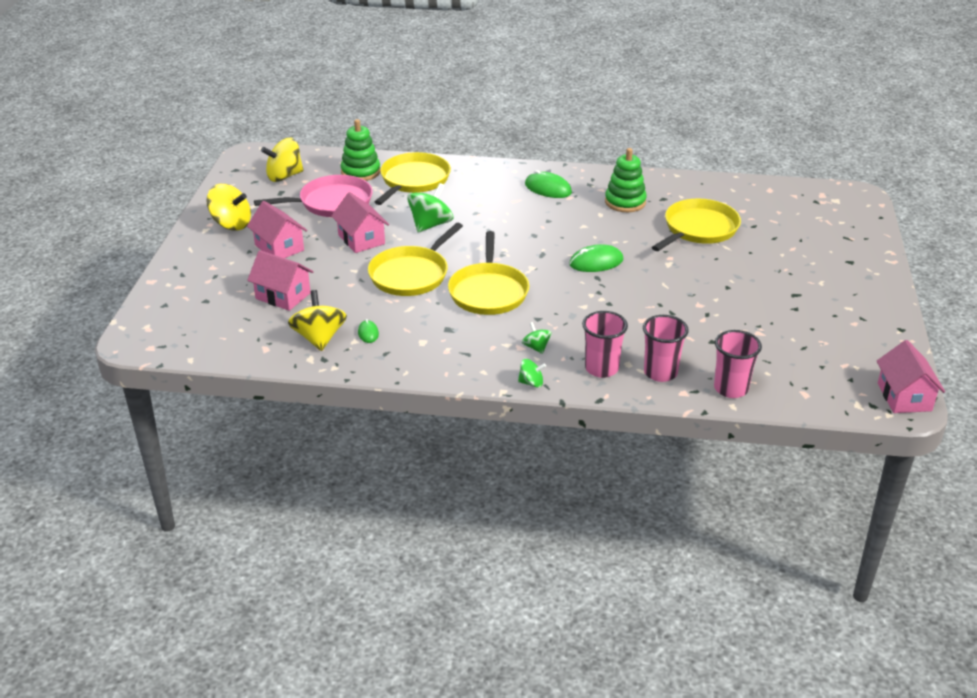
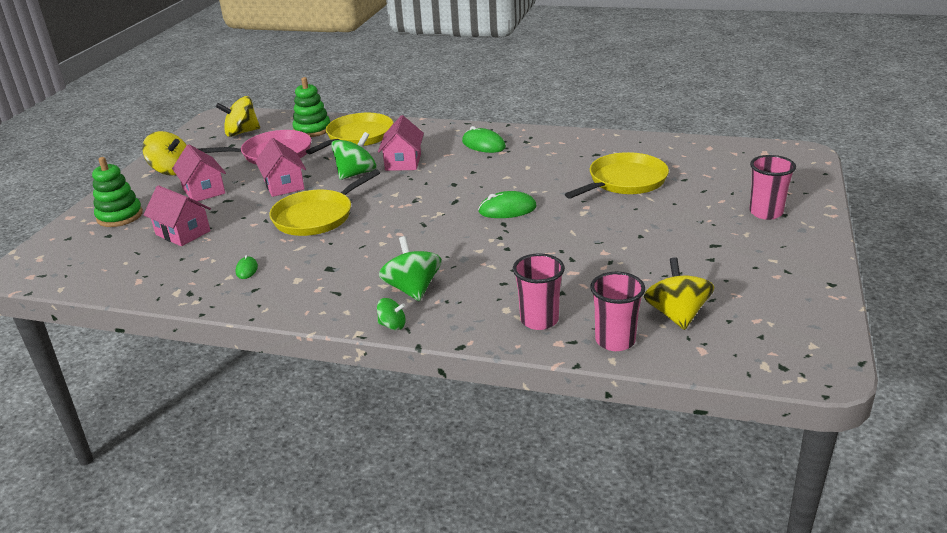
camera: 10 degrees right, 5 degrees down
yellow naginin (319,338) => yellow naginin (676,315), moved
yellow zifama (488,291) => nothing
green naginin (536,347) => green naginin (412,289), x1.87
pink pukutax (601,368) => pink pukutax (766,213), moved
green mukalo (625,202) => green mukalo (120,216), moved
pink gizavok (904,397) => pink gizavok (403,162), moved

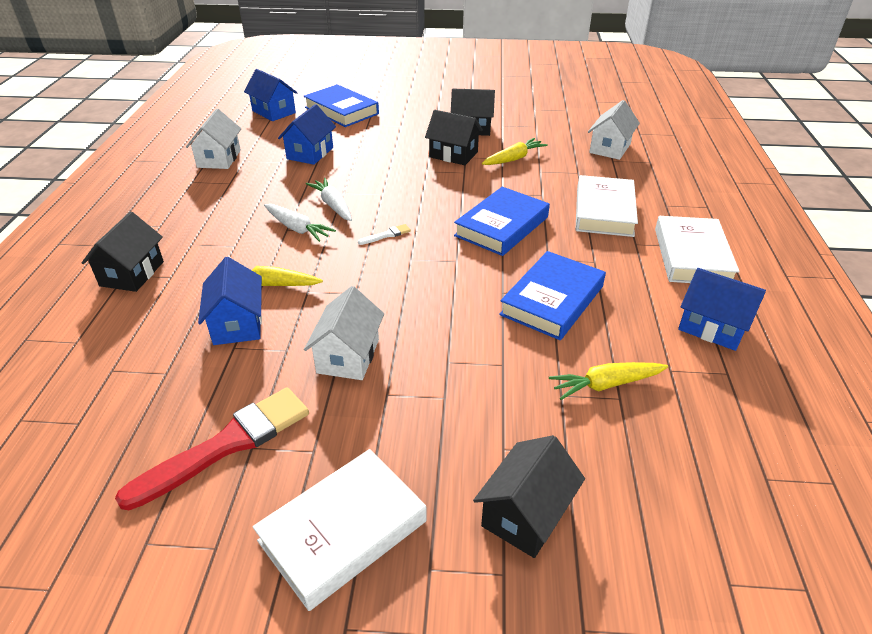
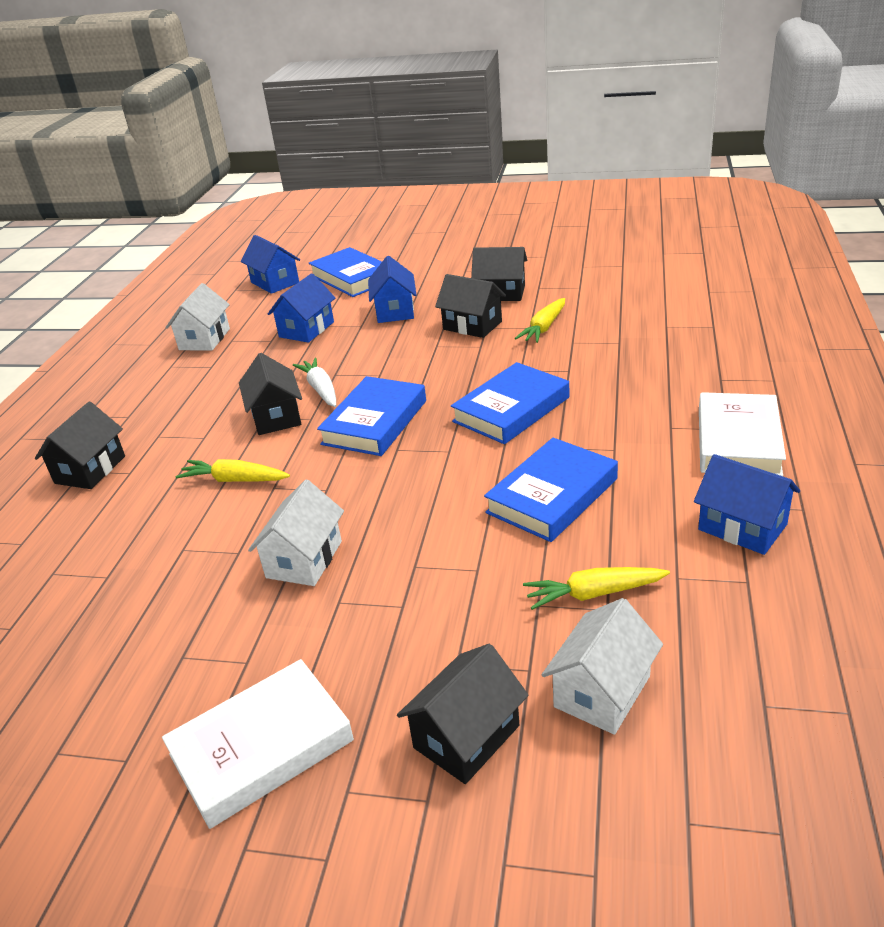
camera: 10 degrees right, 5 degrees down
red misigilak (227,444) => nothing
blue gizavok (237,324) => blue gizavok (394,311), moved
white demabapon (297,228) => black gizavok (276,417)
white misigilak (386,235) => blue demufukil (374,422)
yellow demabapon (514,159) => yellow demabapon (544,328), 150 degrees clockwise
white demufukil (604,211) => nothing
white gizavok (610,148) => white gizavok (602,691), moved

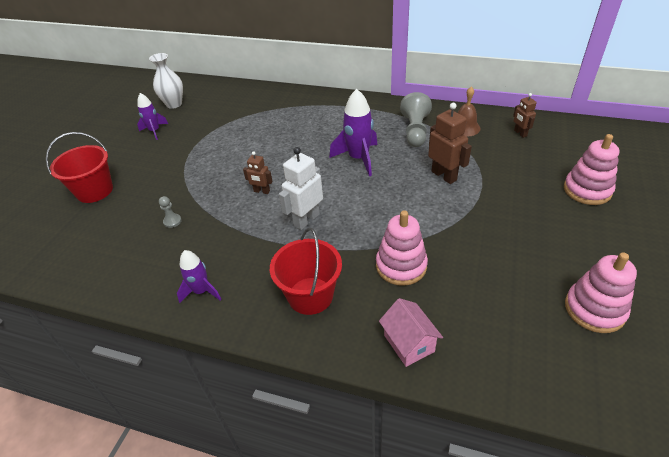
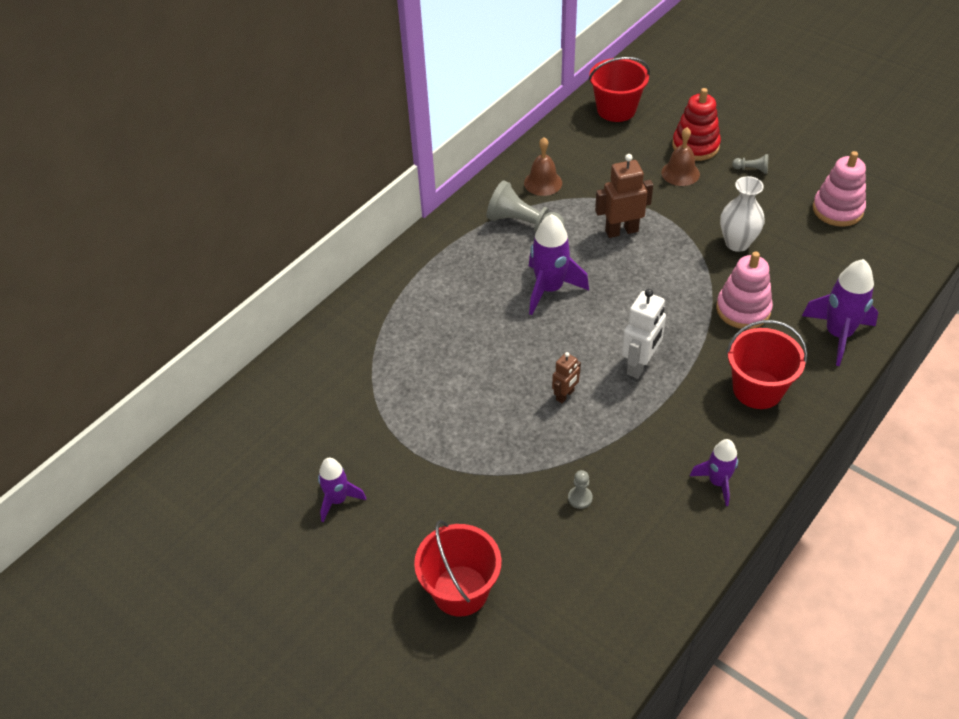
camera: 70 degrees left, 5 degrees up
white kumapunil (174,104) => white kumapunil (737,243), moved
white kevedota (306,220) => white kevedota (640,365), 120 degrees counterclockwise
pink gizavok (409,343) => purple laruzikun (838,334)
brown kevedota (520,133) => nothing
pink mukalo (587,190) => red mukalo (695,146)
nothing => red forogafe (616,109)
nothing => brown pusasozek (680,173)
nothing => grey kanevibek (751,169)

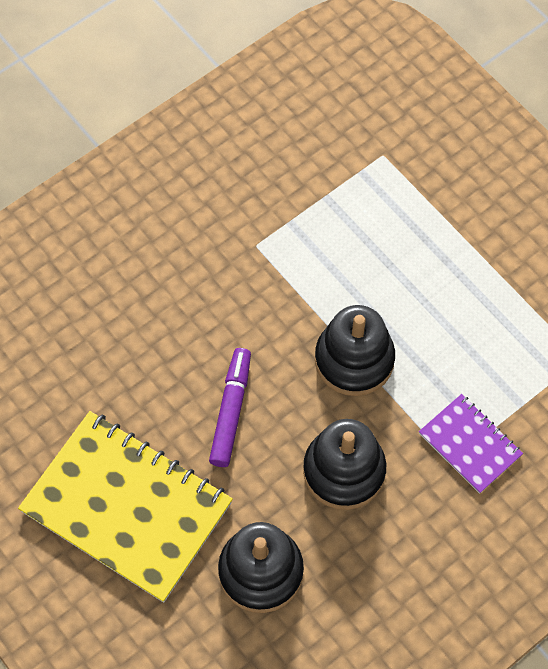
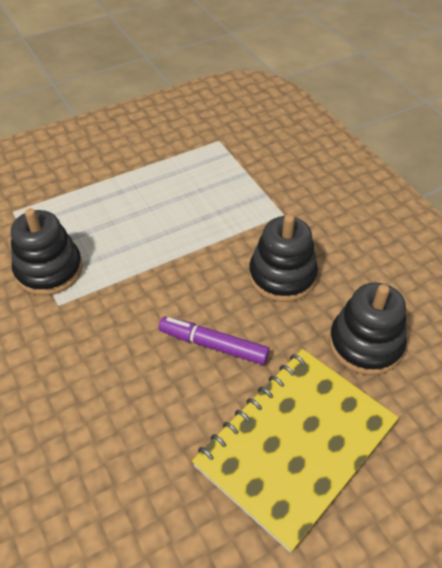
camera: 80 degrees left, 15 degrees down
black mukalo (354,360) => black mukalo (49,270), moved
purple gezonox (469,444) => nothing

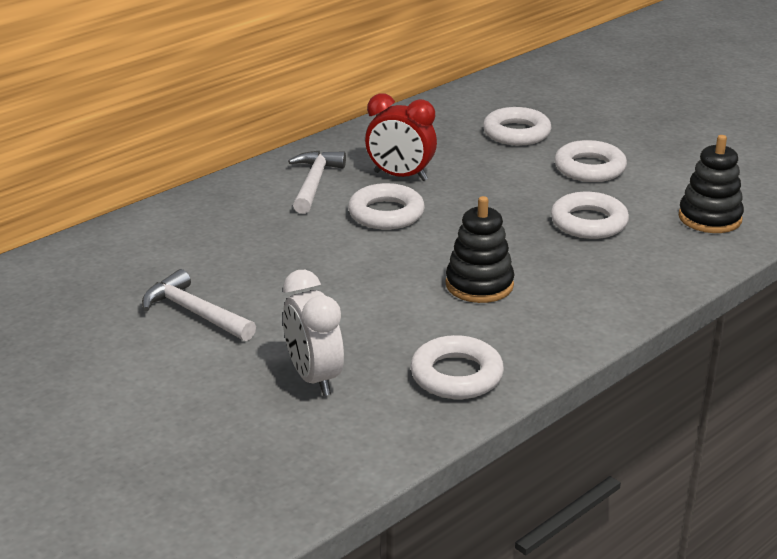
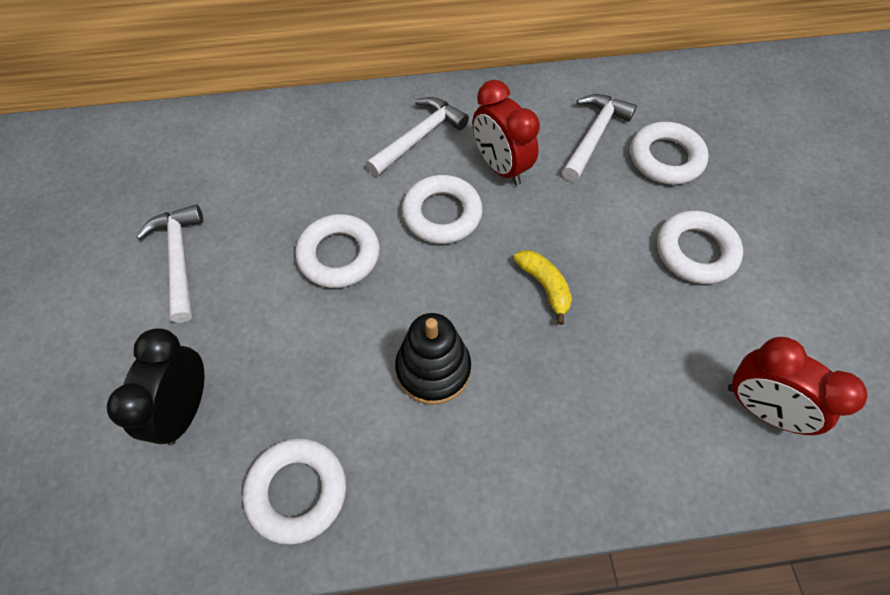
camera: 35 degrees right, 30 degrees up
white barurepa (314,378) => black barurepa (185,409)
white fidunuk (589,222) => white fidunuk (339,255), moved
black mukalo (710,218) => red barurepa (761,408)
nothing => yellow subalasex (545,286)
nothing => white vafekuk (594,136)

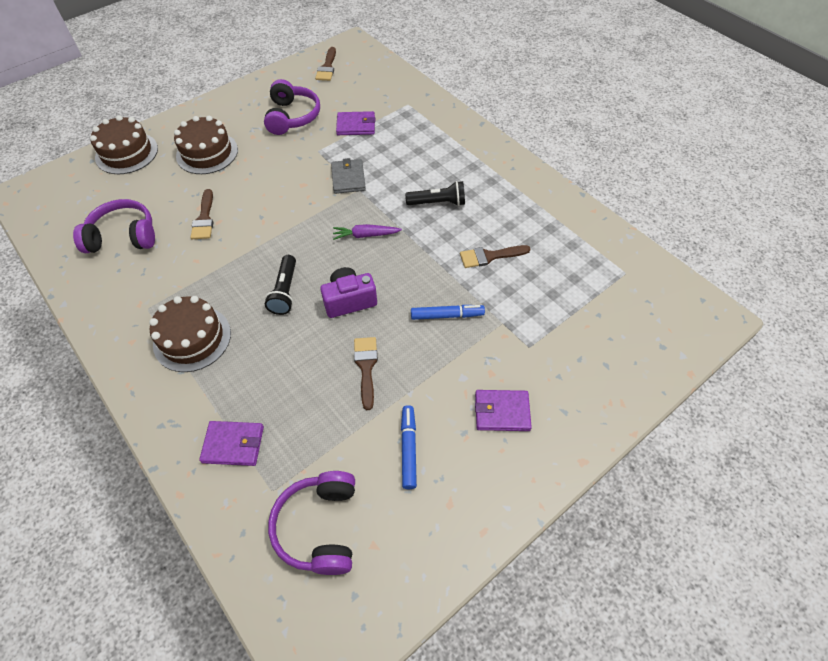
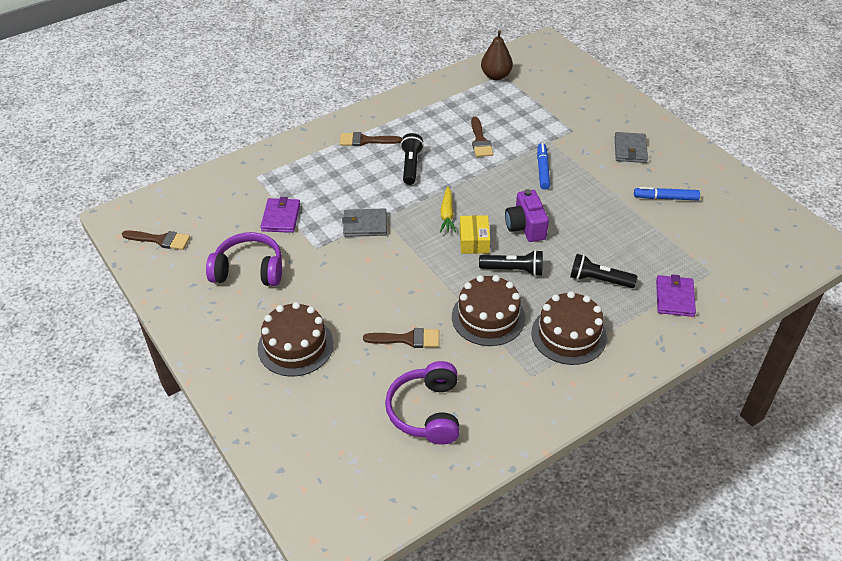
camera: 85 degrees left, 10 degrees down
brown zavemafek (127,153) => brown zavemafek (488,317), moved
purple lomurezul (319,527) => nothing
purple demabapon (365,235) => yellow demabapon (447,214)
brown misigilak (366,367) => brown misigilak (365,140), moved
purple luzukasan (501,412) => grey luzukasan (630,150)
nothing => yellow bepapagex (474,241)
nothing => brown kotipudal (496,76)
nothing => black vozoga (599,280)

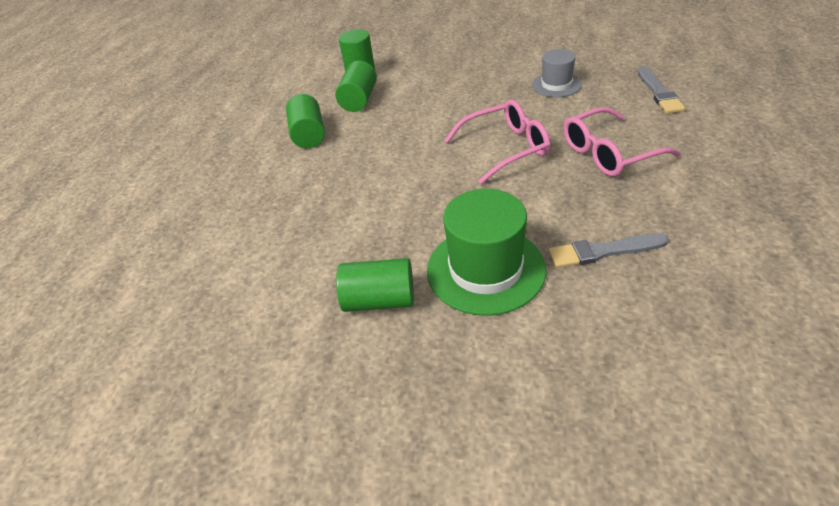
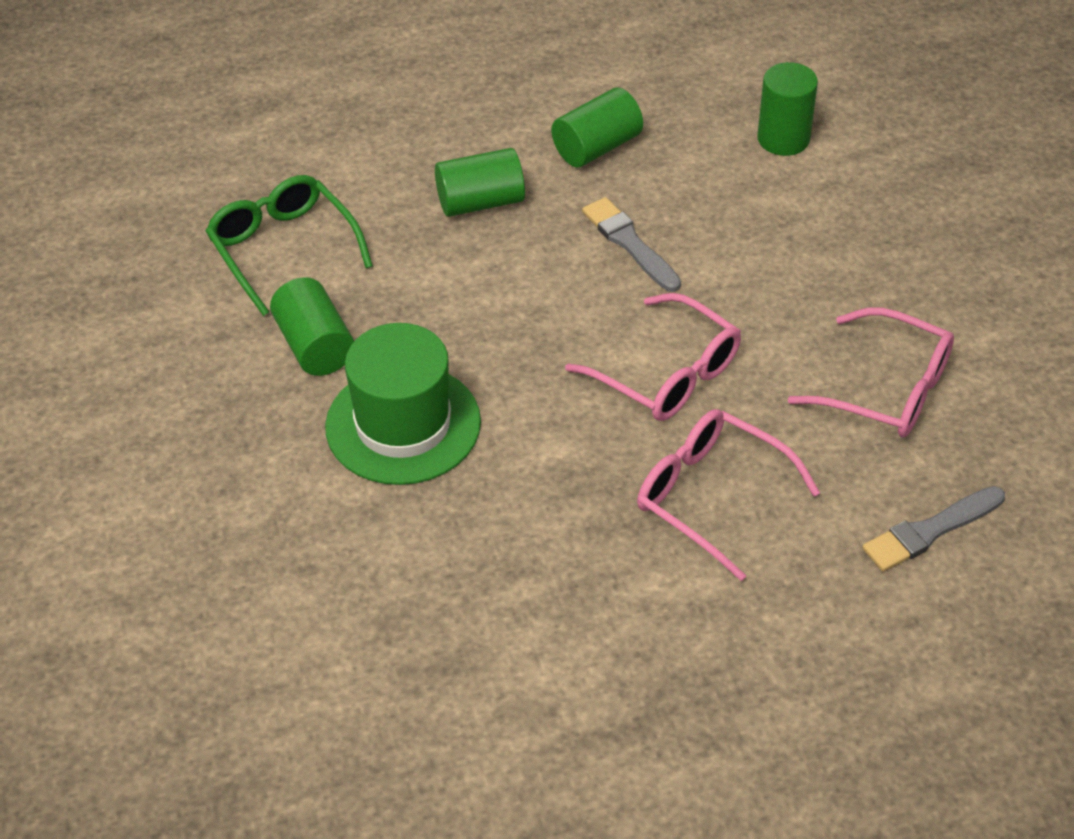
camera: 60 degrees right, 5 degrees up
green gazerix (359,100) => green gazerix (480,202), moved
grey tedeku (556,85) => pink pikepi (887,389)
grey misigilak (602,251) => grey misigilak (629,243), moved
nothing => green pikepi (283,249)

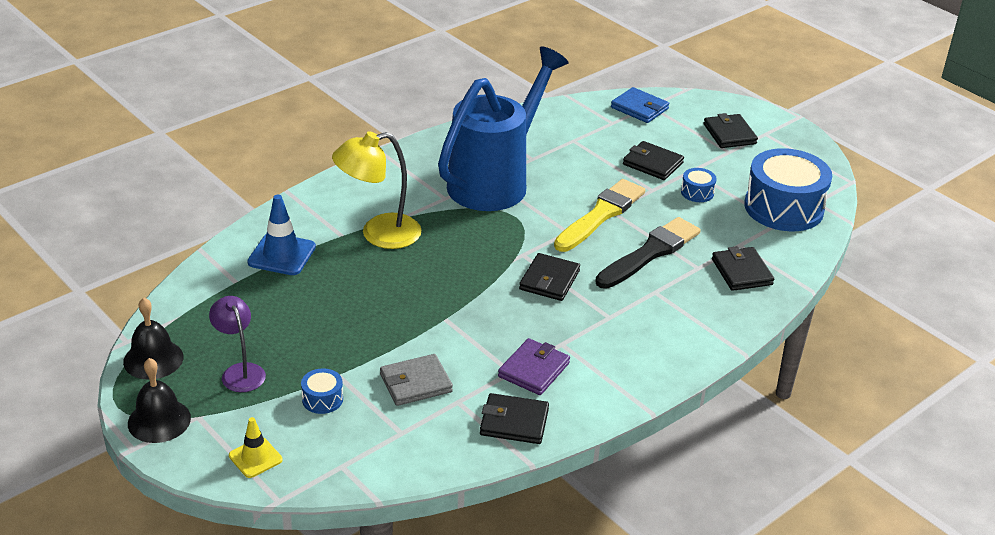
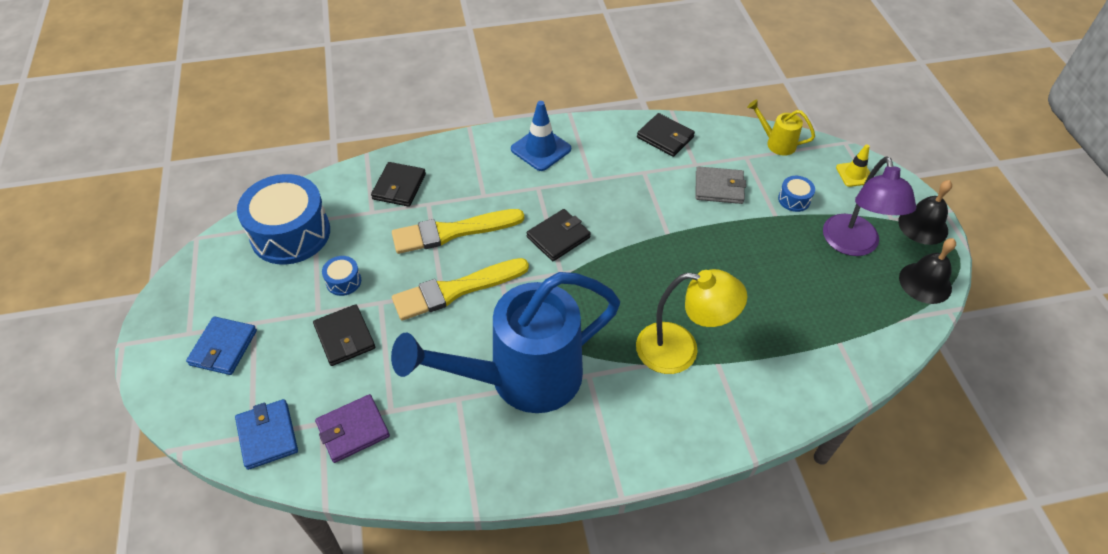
camera: 150 degrees left, 15 degrees up
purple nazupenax (240,371) => purple nazupenax (853,245), x1.55
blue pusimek (282,255) => blue pusimek (541,149), moved
purple luzukasan (534,370) => purple luzukasan (353,430), moved
black misigilak (650,253) => yellow misigilak (452,232)
black luzukasan (729,134) => blue luzukasan (223,348)
nothing => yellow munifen (776,143)

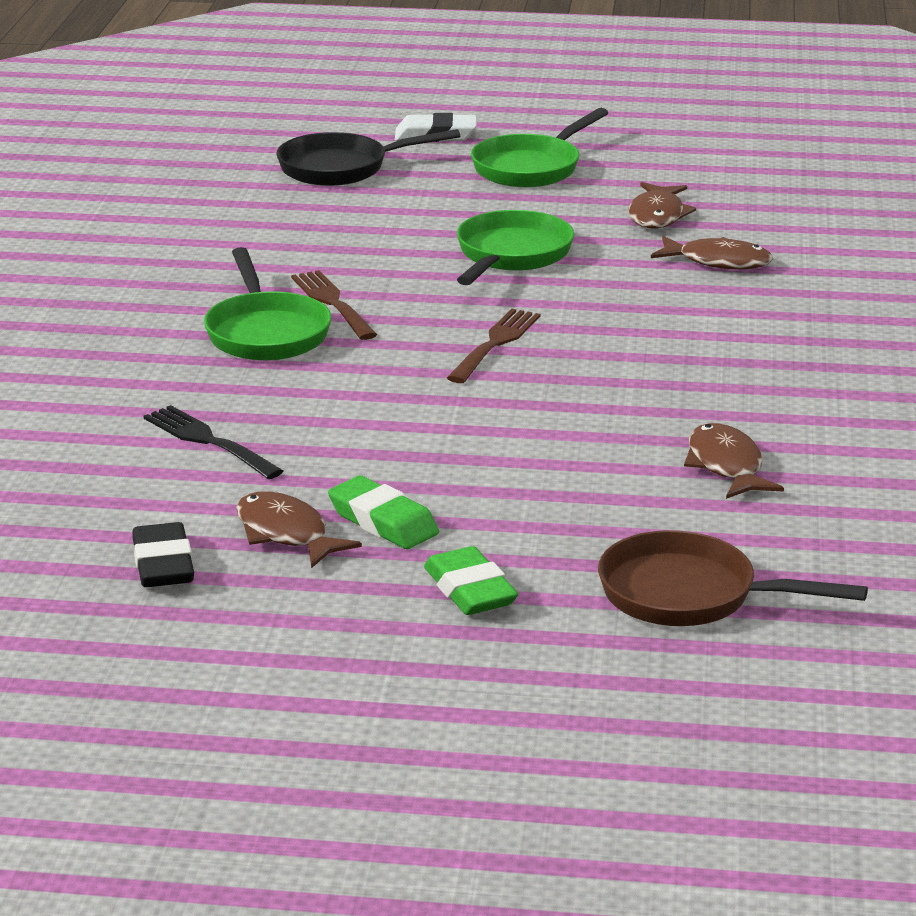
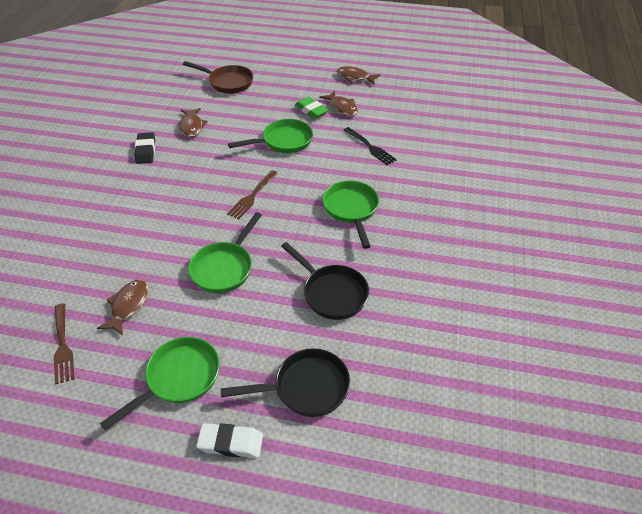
camera: 175 degrees left, 20 degrees up
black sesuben (163,564) => black sesuben (146,151), moved
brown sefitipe (333,303) => brown sefitipe (62,345), moved
green sesuben (470,590) => nothing
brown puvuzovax (718,262) => brown puvuzovax (354,77), moved
nothing => green zifama (283,141)
nothing => black zifama (331,293)

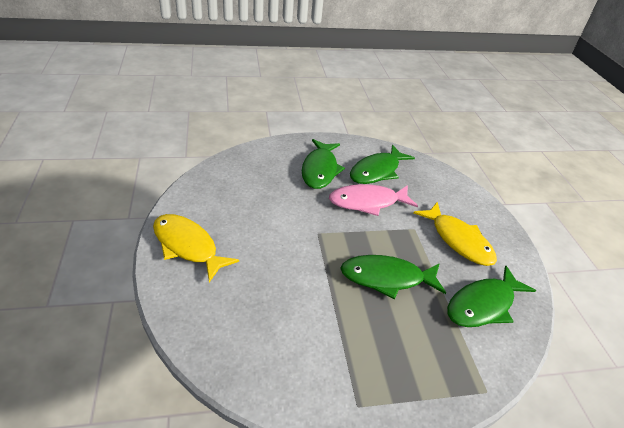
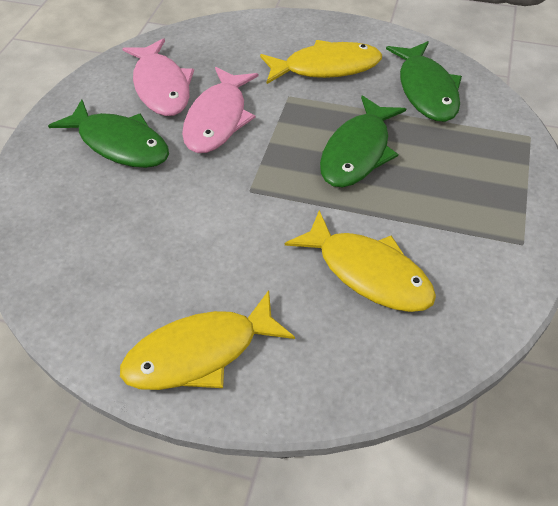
camera: 60 degrees left, 10 degrees up
green puvuzovax (377,171) => pink puvuzovax (161,86)
nothing => yellow puvuzovax (368,272)

